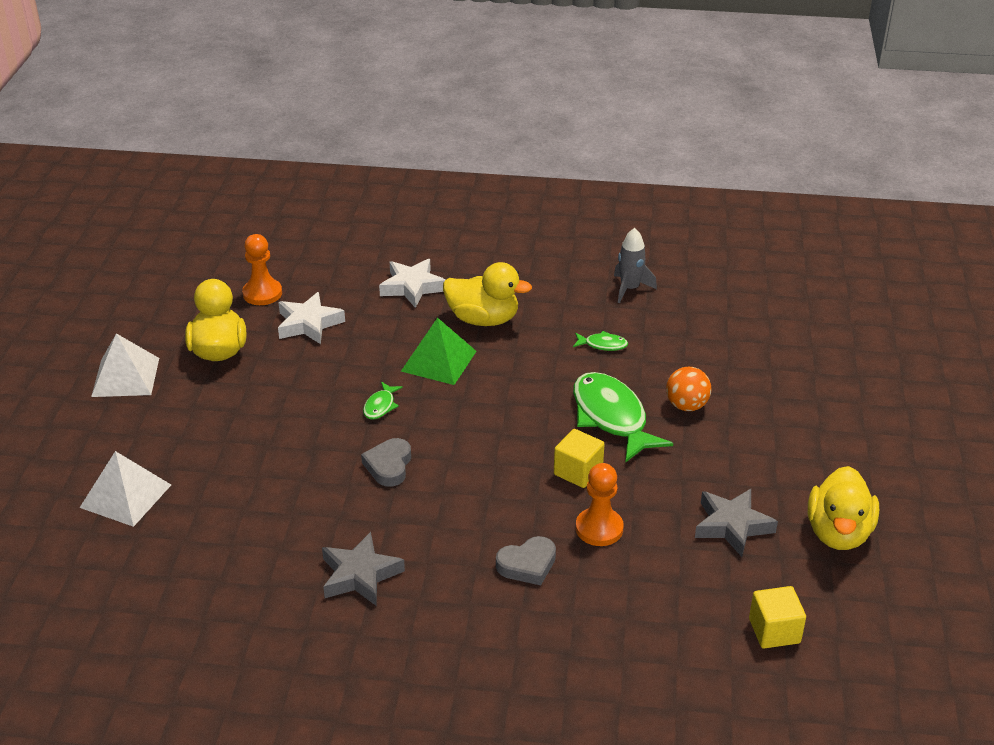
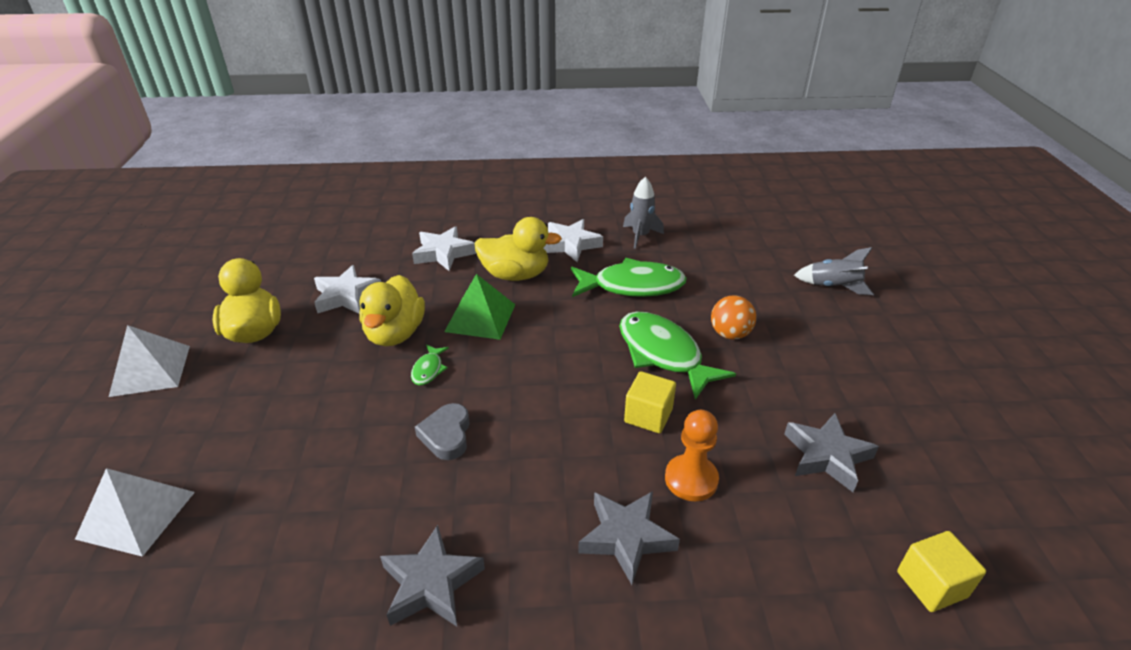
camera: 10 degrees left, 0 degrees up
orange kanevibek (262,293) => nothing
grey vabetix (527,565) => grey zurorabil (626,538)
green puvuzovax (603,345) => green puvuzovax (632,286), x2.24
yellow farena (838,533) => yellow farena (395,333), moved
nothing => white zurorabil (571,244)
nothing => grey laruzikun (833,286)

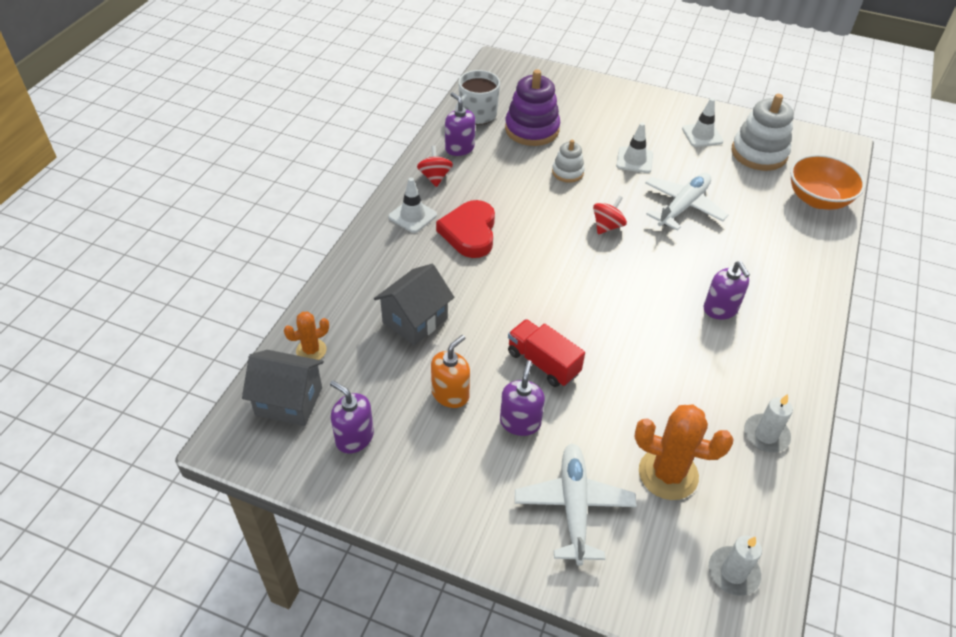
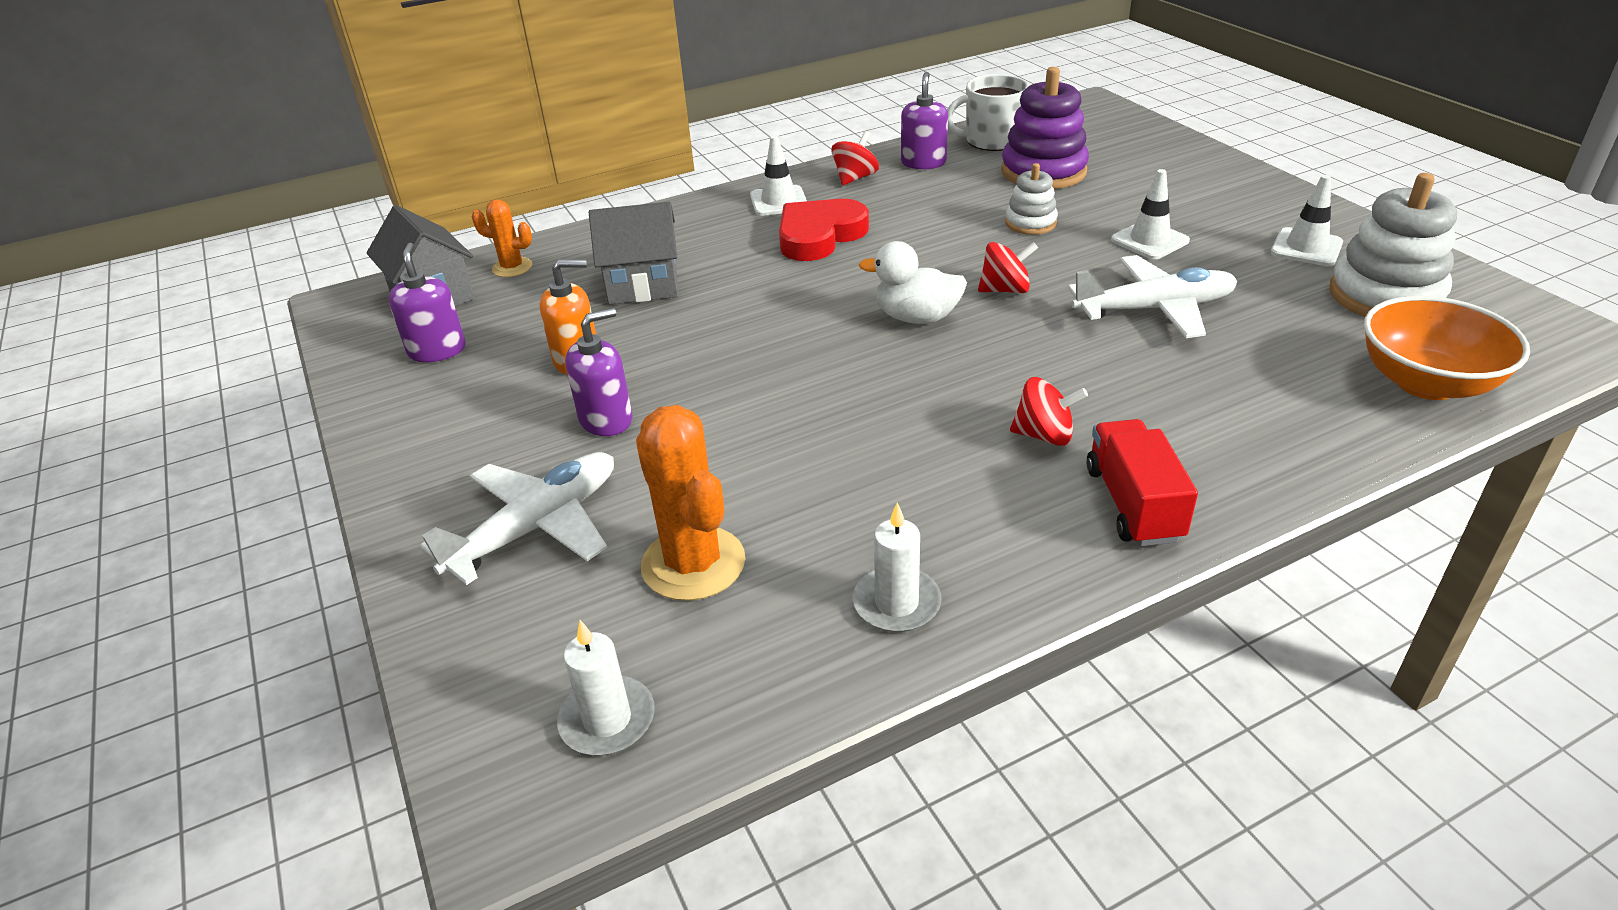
camera: 45 degrees right, 10 degrees down
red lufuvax (543,363) => red lufuvax (1133,504), moved
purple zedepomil (720,309) => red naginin (1044,435)
nothing => white farena (916,317)

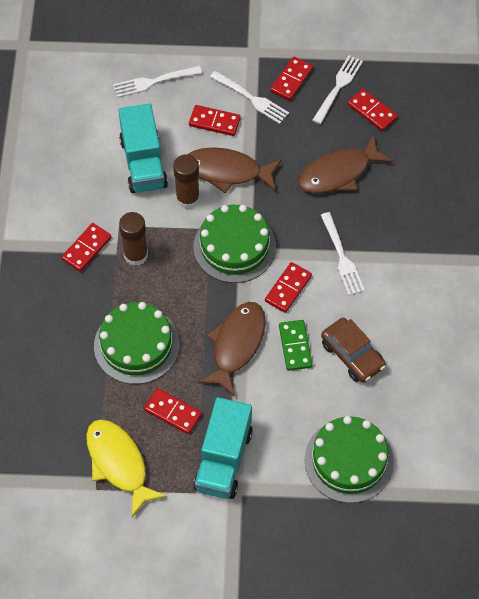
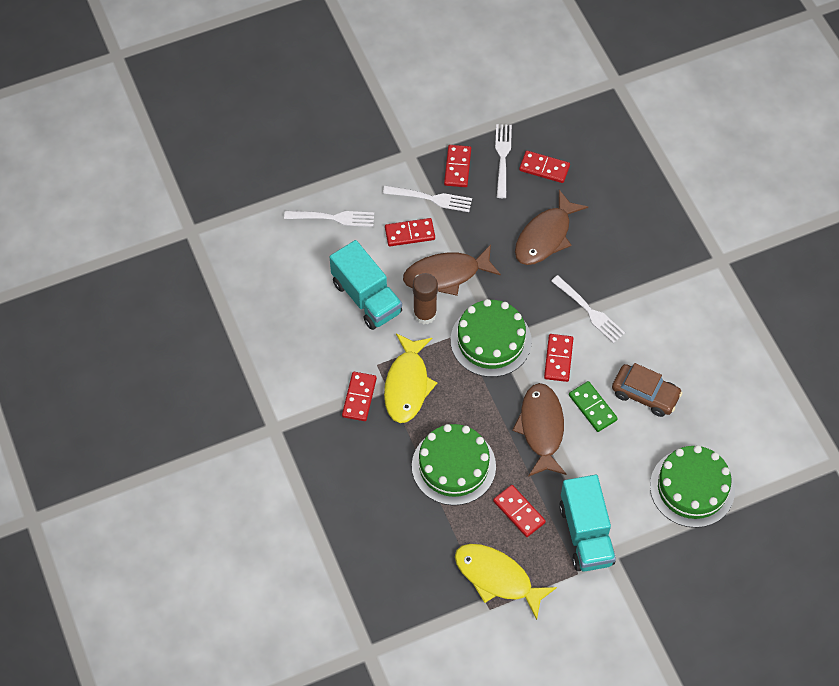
camera: 25 degrees left, 0 degrees up
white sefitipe (153,82) => white sefitipe (333,218), 135 degrees counterclockwise
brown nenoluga (136,255) => yellow puvuzovax (407,385)
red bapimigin (173,412) => red bapimigin (519,512), 45 degrees clockwise

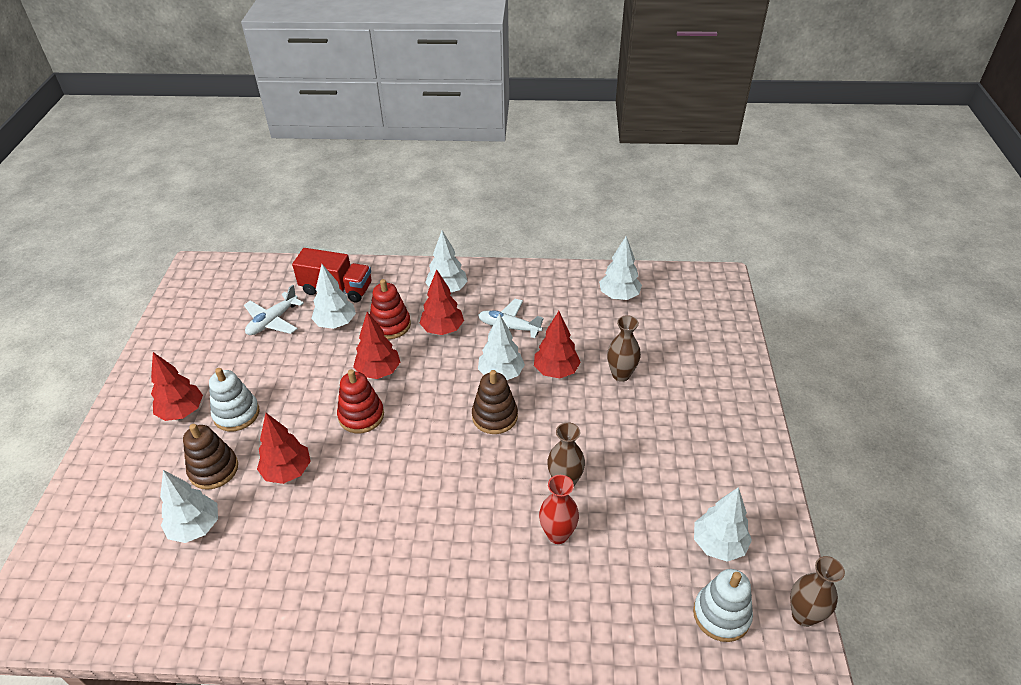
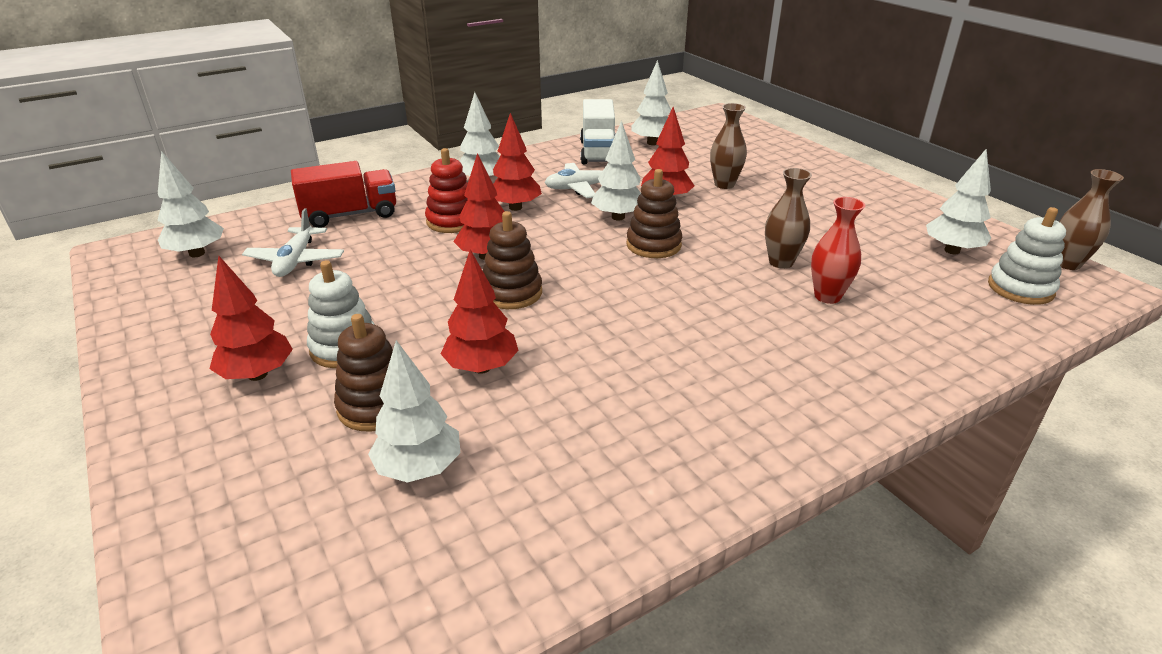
camera: 35 degrees left, 10 degrees down
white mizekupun (336,323) => white mizekupun (197,253), moved
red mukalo (361,416) => brown mukalo (511,293)
nothing => white lufuvax (598,152)

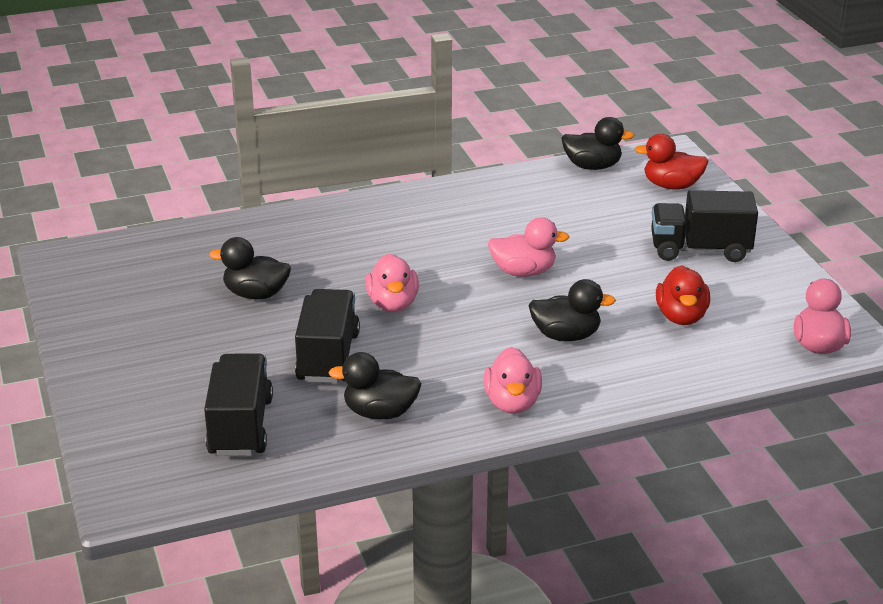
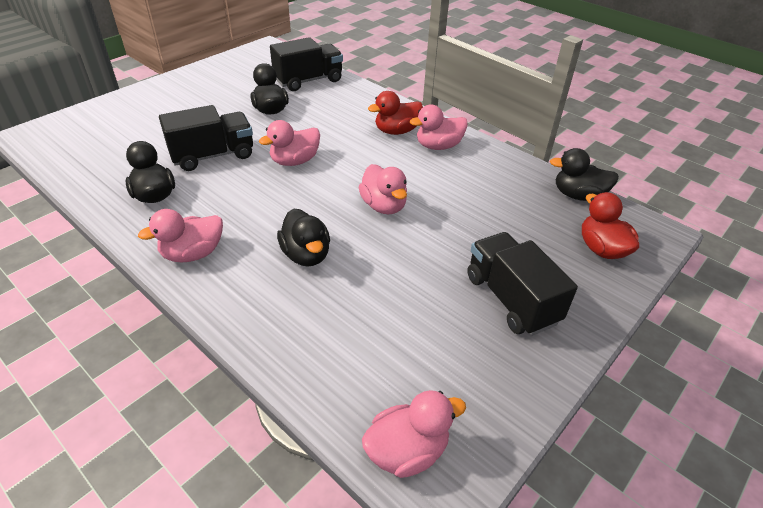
camera: 60 degrees right, 10 degrees up
black lufuvax (240,426) => black lufuvax (308,80), moved
black farena (592,166) => black farena (578,195), 120 degrees clockwise
red farena (681,316) => red farena (396,131), moved
nothing => pink farena (438,146)

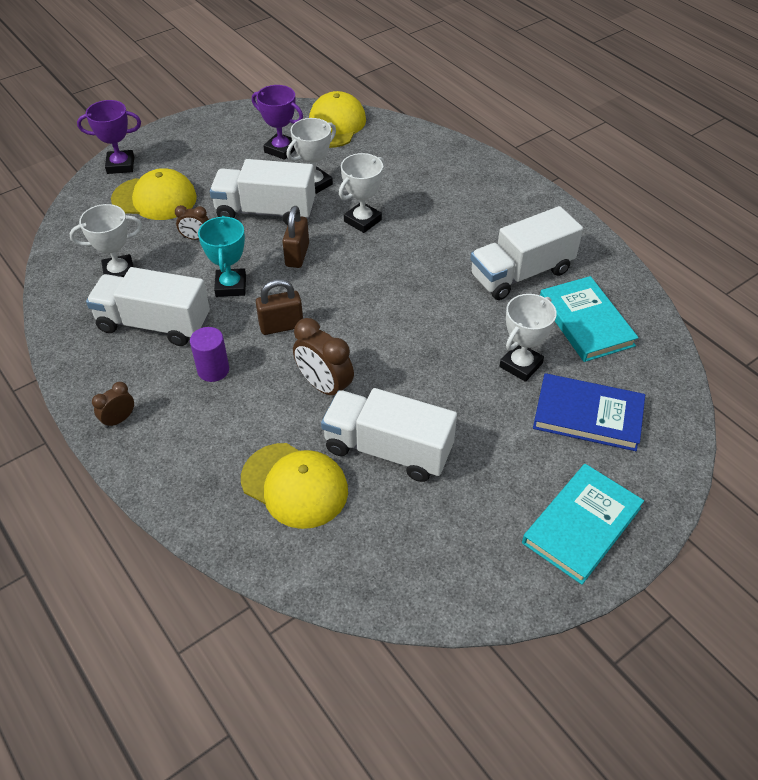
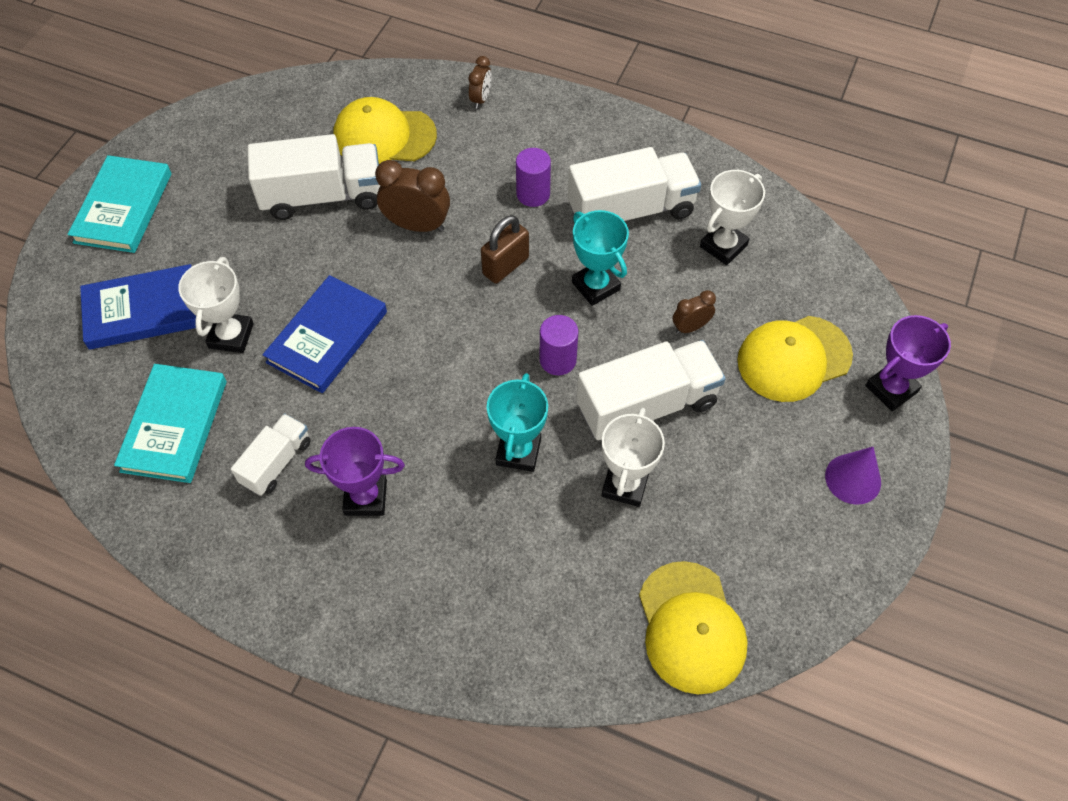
camera: 150 degrees right, 10 degrees up
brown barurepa (119,420) => brown barurepa (481,99), moved
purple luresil (281,149) => purple luresil (365,497), moved
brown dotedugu (297,255) => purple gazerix (558,360)
white luresil (362,221) => turquoise luresil (518,451)
white lufuvax (521,273) => white lufuvax (276,462), x0.57
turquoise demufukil (586,322) => turquoise demufukil (174,426), 60 degrees clockwise
nothing => blue demufukil (327,337)
nothing => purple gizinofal (853,479)

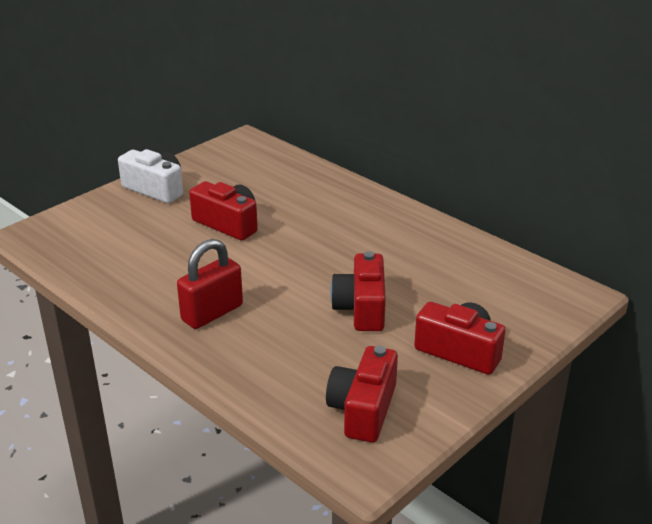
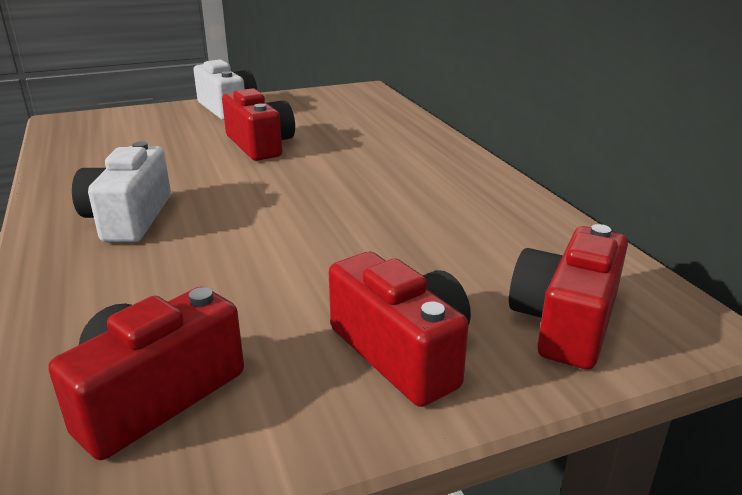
camera: 25 degrees right, 5 degrees down
red dotedugu (212,313) => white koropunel (129,218)
red koropunel (361,308) => red koropunel (565,322), moved

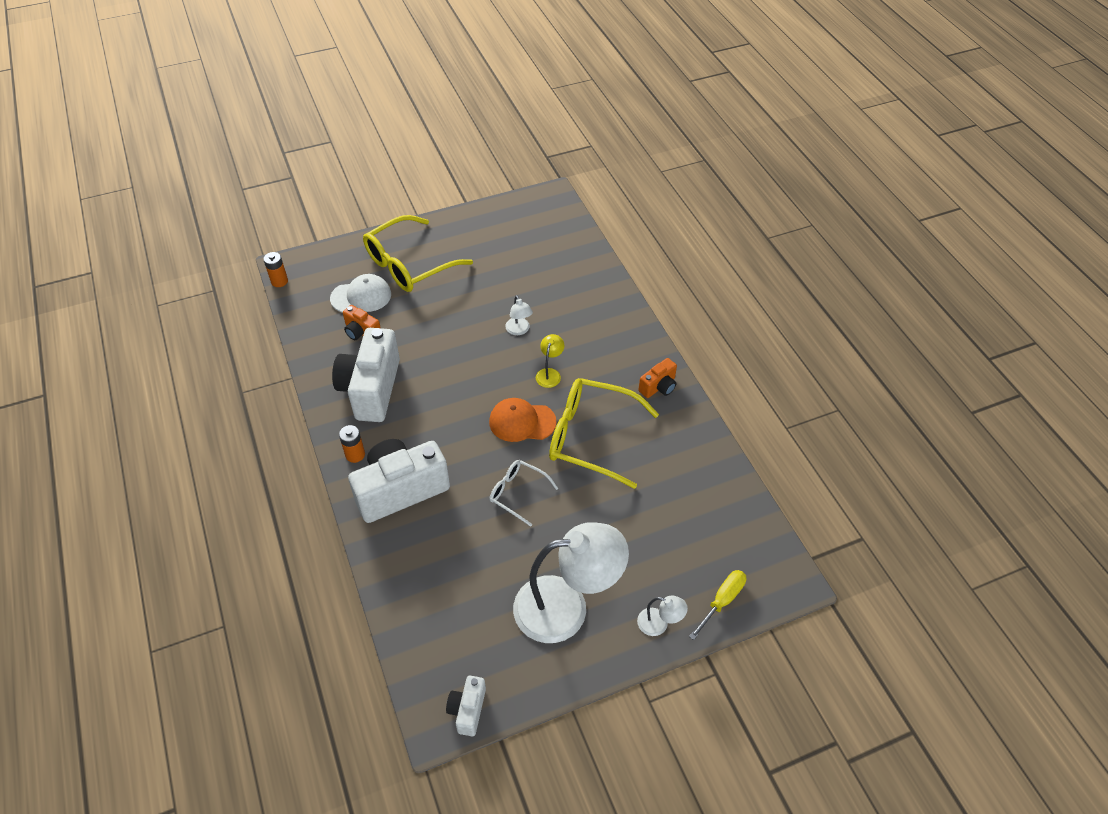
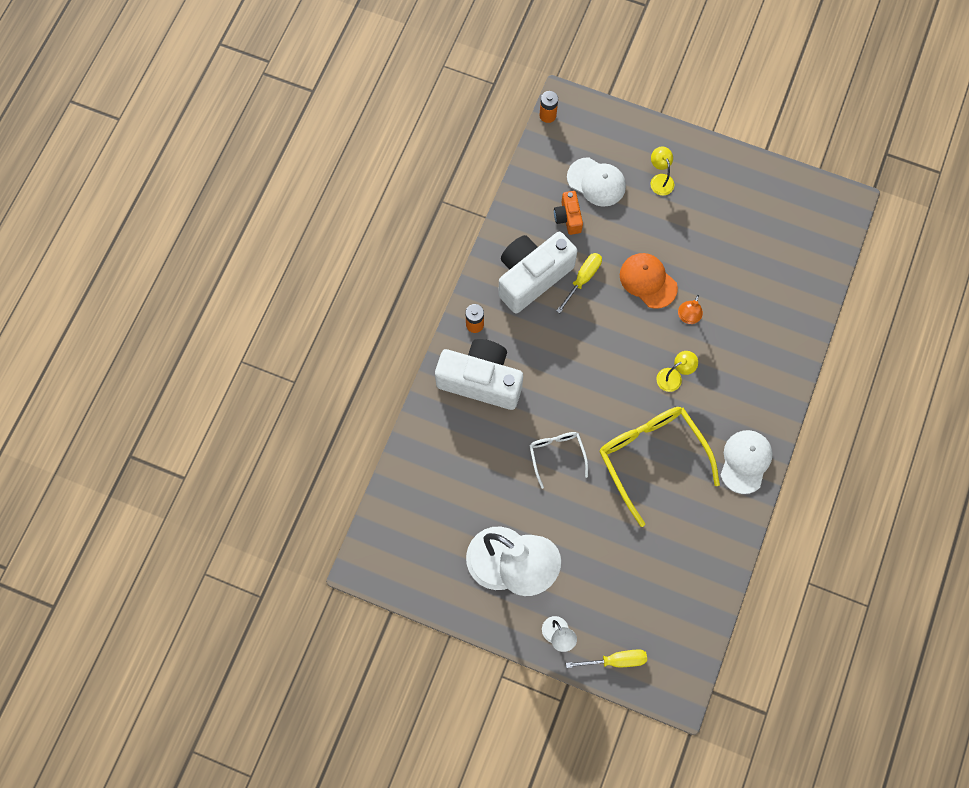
camera: 45 degrees right, 20 degrees up
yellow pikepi (409,264) => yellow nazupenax (660,180)
white koropunel (467,710) => nothing
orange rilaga (522,422) => orange rilaga (648,281), moved
white nazupenax (519,330) => orange nazupenax (688,317)
orange koropunel (658,387) => white rilaga (745,461)
nothing => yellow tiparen (583,279)

